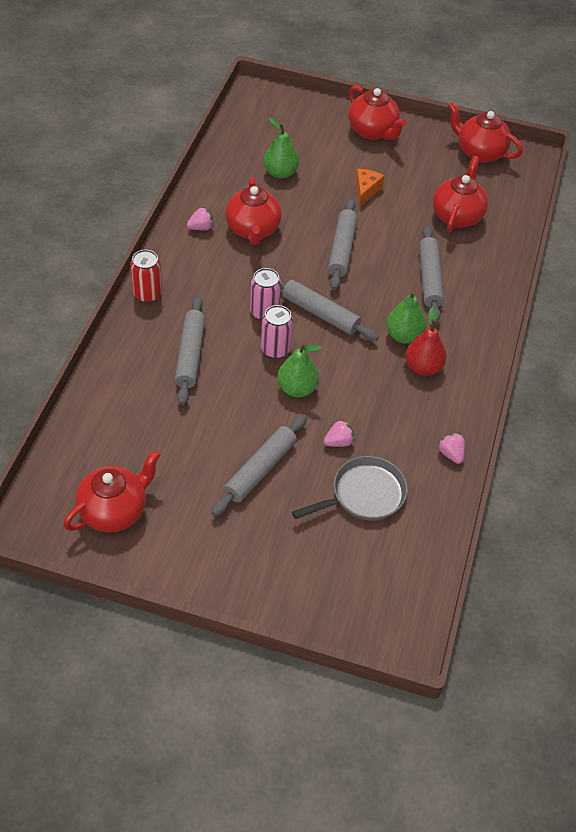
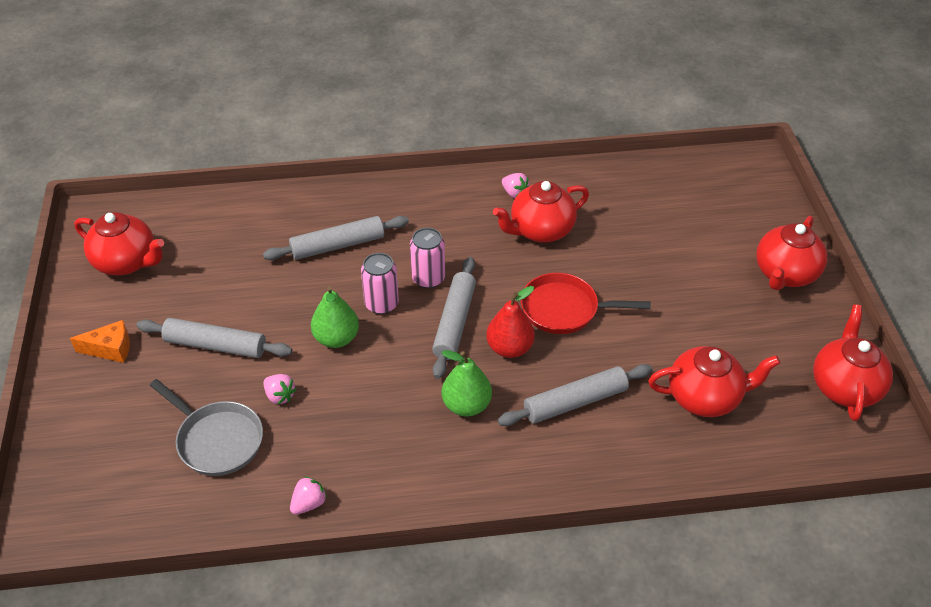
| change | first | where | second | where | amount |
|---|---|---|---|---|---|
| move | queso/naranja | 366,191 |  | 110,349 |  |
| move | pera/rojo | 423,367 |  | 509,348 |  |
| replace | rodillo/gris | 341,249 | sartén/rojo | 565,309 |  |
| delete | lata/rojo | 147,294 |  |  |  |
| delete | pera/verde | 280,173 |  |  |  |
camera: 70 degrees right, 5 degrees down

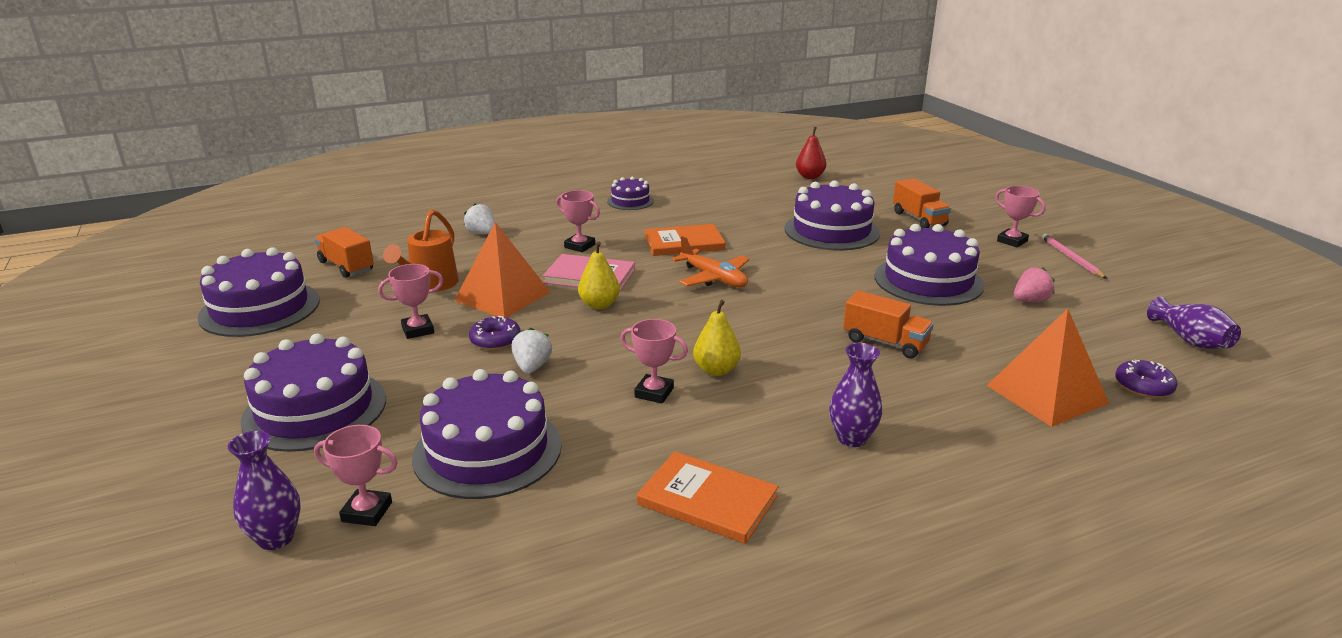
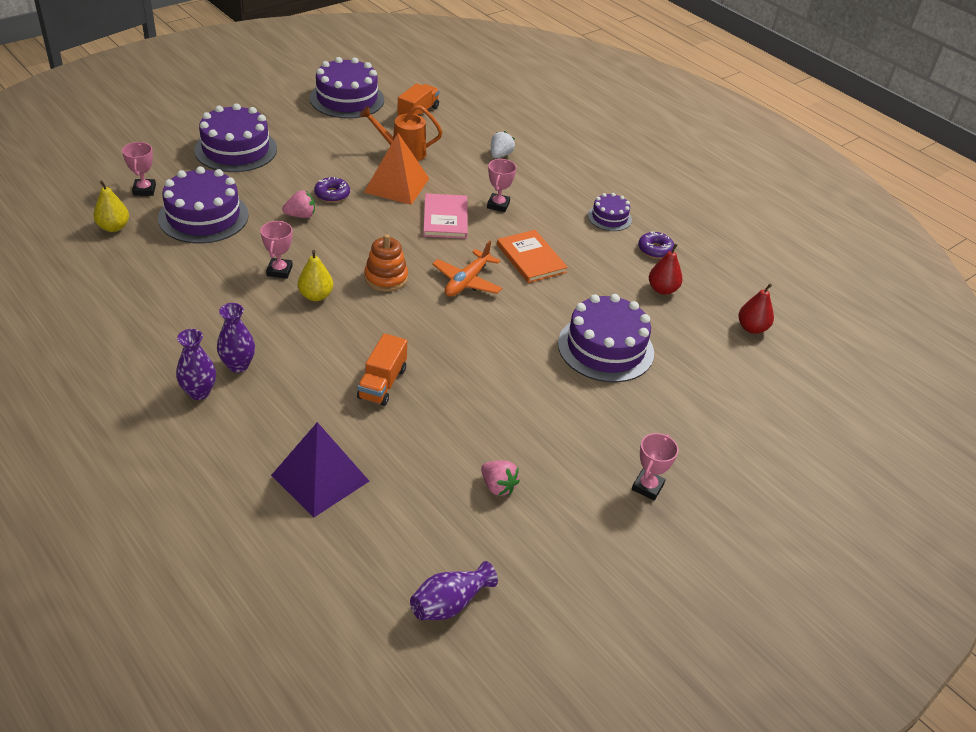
| change | first | where | second | where | amount |
|---|---|---|---|---|---|
| move | pera/amarillo | 599,305 |  | 113,227 |  |
| move | florero/morado | 276,538 |  | 199,392 |  |
| recolor | pirámide/naranja | 1046,394 | pirámide/morado | 320,478 |  |
| recolor | fresa/blanco | 532,367 | fresa/rosa | 301,215 |  |
| insert |  |  | juguete apilable/naranja | 386,278 |  |
| move | rosquilla/morado | 1143,386 |  | 655,250 |  |
| insert |  |  | pera/rojo | 662,289 |  |
| delete | trofeo/rosa | 418,330 |  |  |  |
| delete | libro/naranja | 707,500 |  |  |  |
| delete | tarta/morado | 928,280 |  |  |  |
| delete | camión/naranja | 919,219 |  |  |  |
| delete | lápiz/rosa | 1071,258 |  |  |  |
camera: 70 degrees right, 15 degrees up

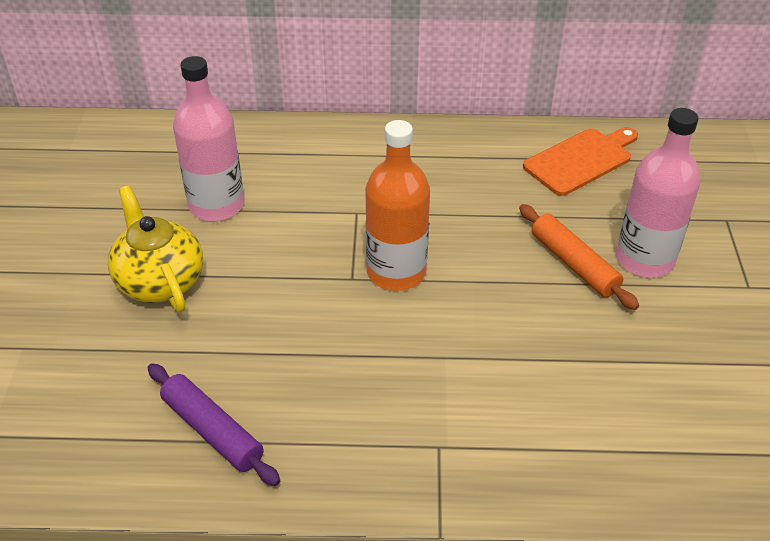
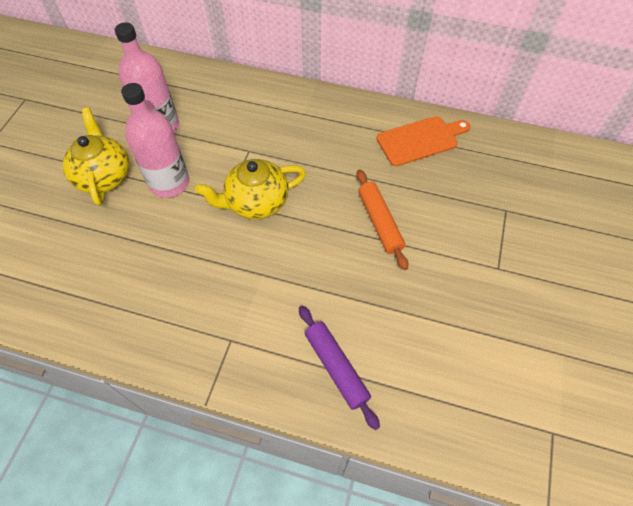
| change | first | where | second | where | amount |
|---|---|---|---|---|---|
| move | botella/rosa | 644,259 |  | 169,183 |  |
| replace | botella/naranja | 396,272 | tetera/amarillo | 256,202 |  |
| move | rodillo/morado | 212,430 |  | 336,367 |  |
camera: 15 degrees right, 15 degrees up

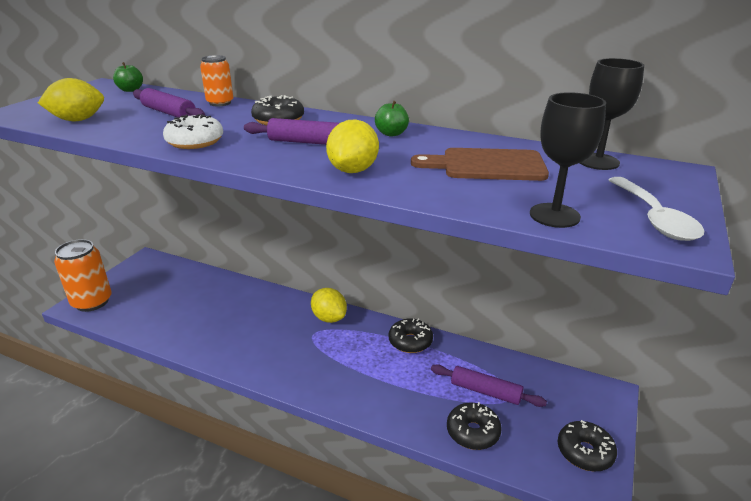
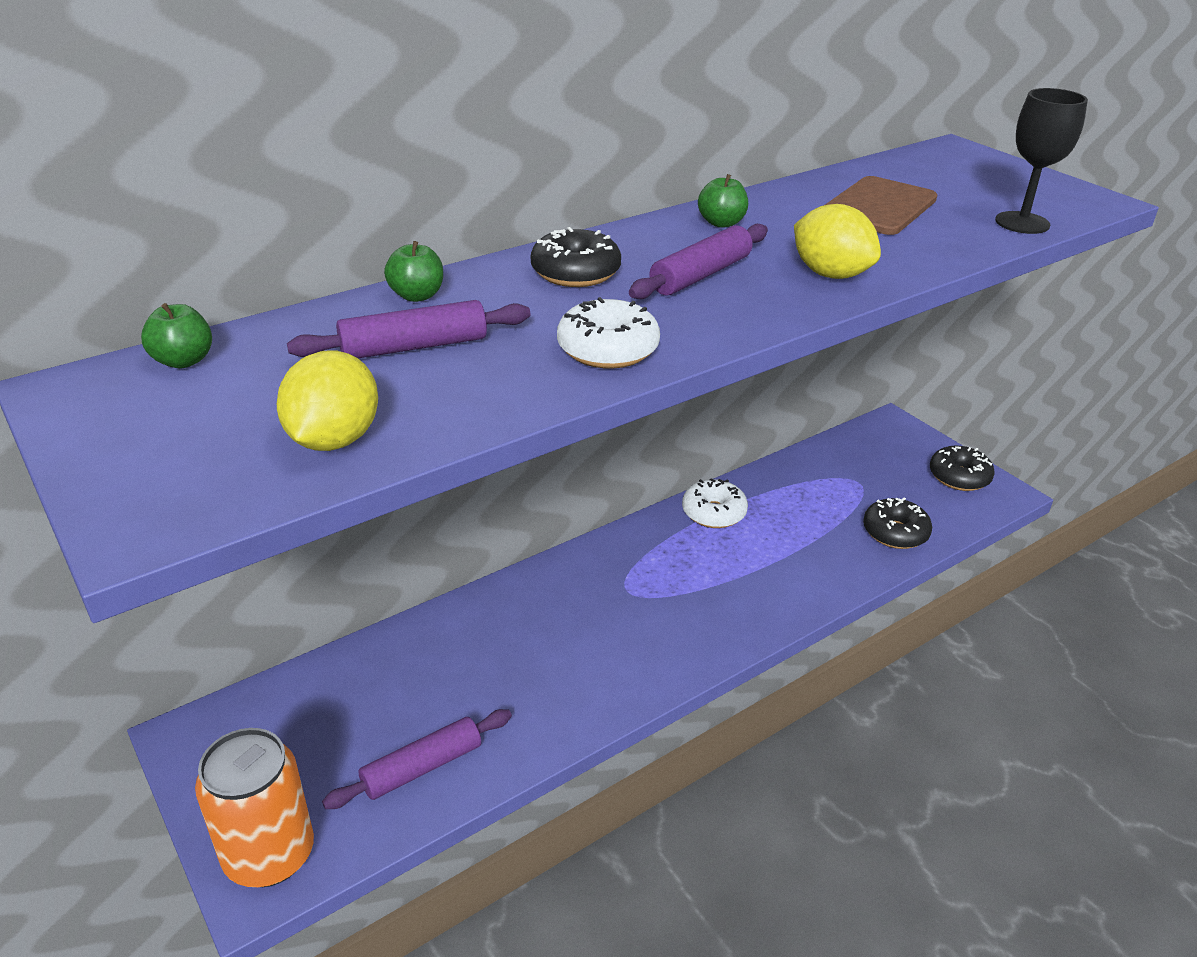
| change | first | where | second | where | amount |
|---|---|---|---|---|---|
| move | rodillo/morado | 485,391 |  | 422,767 |  |
| replace | lata/naranja | 220,103 | manzana/verde | 417,296 |  |
| recolor | rosquilla/negro | 410,341 | rosquilla/blanco | 713,513 |  |
| delete | limón/amarillo | 329,318 |  |  |  |
| delete | copa/negro | 598,161 |  |  |  |
| delete | cuchara/blanco | 654,218 |  |  |  |
camera: 60 degrees left, 5 degrees up

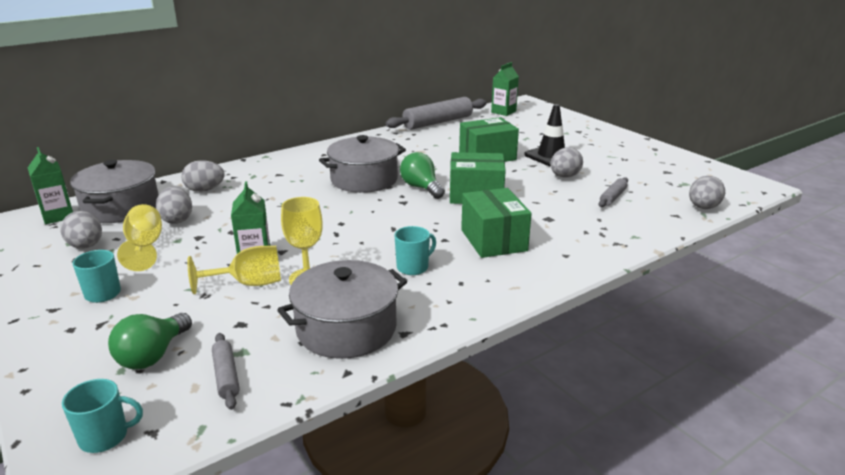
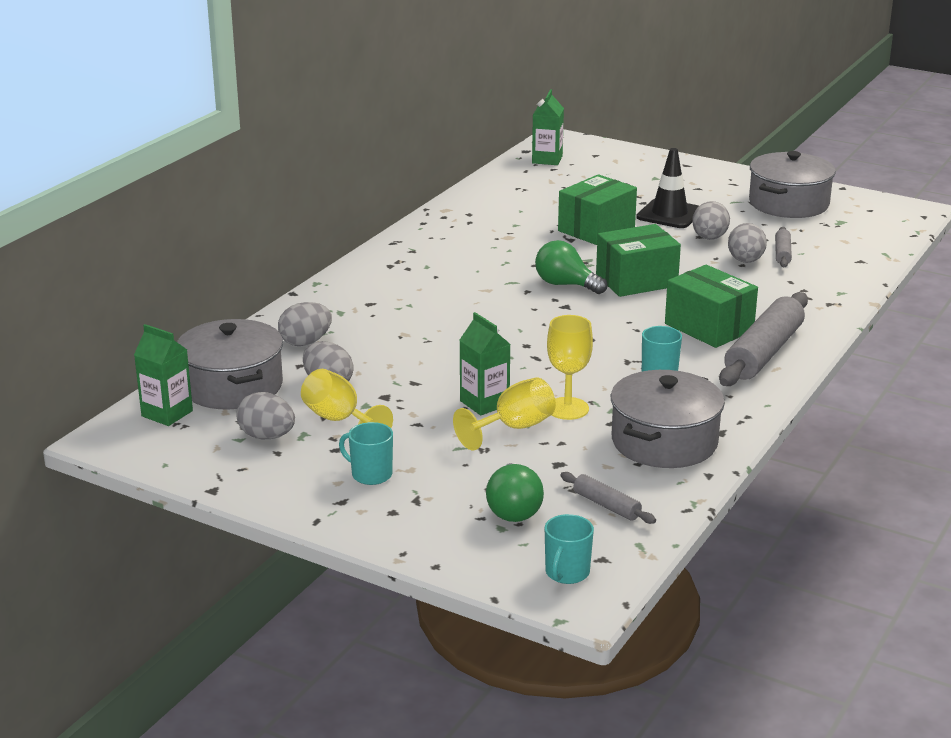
| change | first | where | second | where | amount |
|---|---|---|---|---|---|
| rotate | taza/turquesa | 105,437 |  | 567,573 | 150 degrees clockwise |
| move | rodillo/gris | 438,122 |  | 764,353 |  |
| move | huevo/gris | 703,207 |  | 745,261 |  |
| move | olla/gris | 364,179 |  | 788,203 |  |
camera: 25 degrees left, 0 degrees up

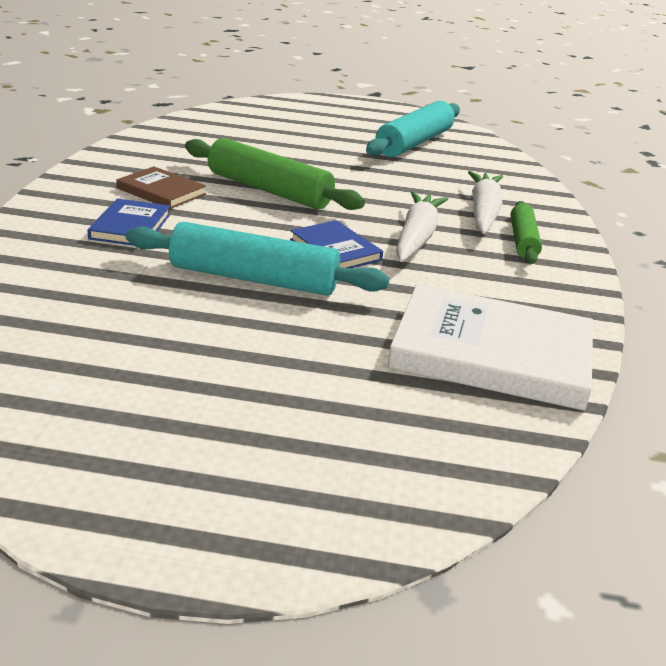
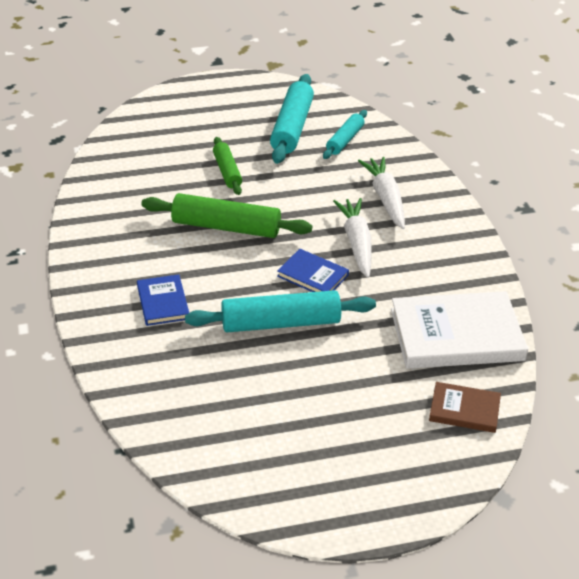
| change | first | where | second | where | amount |
|---|---|---|---|---|---|
| move | rodillo/verde | 523,241 |  | 227,171 |  |
| insert |  |  | rodillo/turquesa | 345,140 |  |
| move | libro/marrón | 161,191 |  | 464,410 |  |
camera: 20 degrees left, 10 degrees up

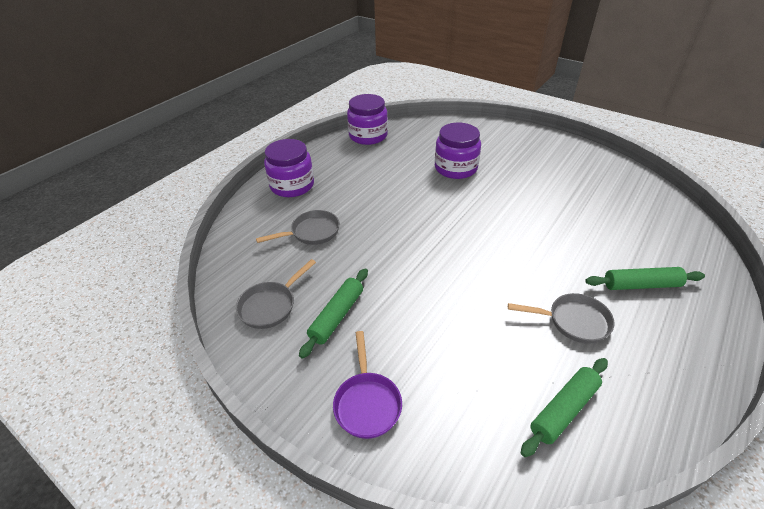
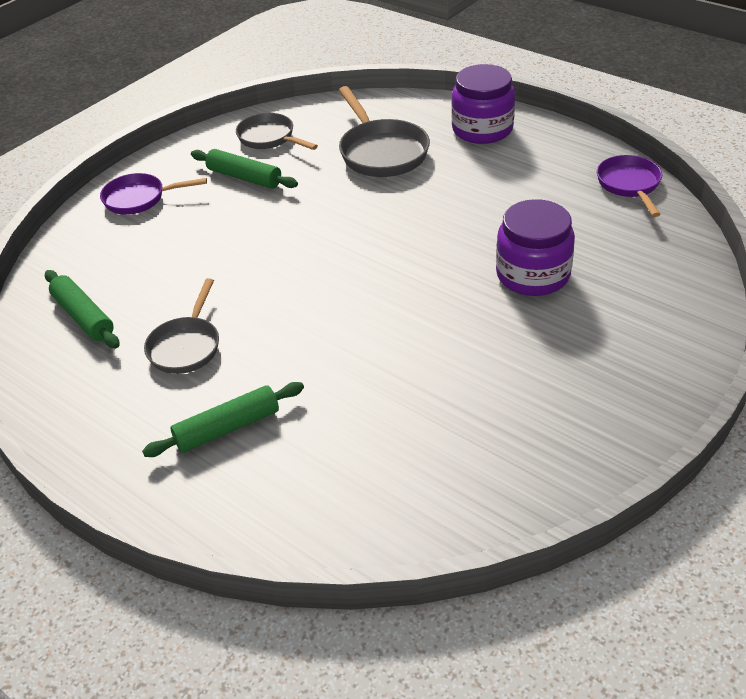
| change | first | where | second | where | amount |
|---|---|---|---|---|---|
| rotate | rodillo/verde | 641,285 |  | 227,428 | 60 degrees clockwise |
| resize | sartén/gris | 311,232 |  | 381,152 | x1.50 |
| replace | tarro/morado | 368,136 | sartén/morado | 629,185 |  |
camera: 95 degrees right, 0 degrees up

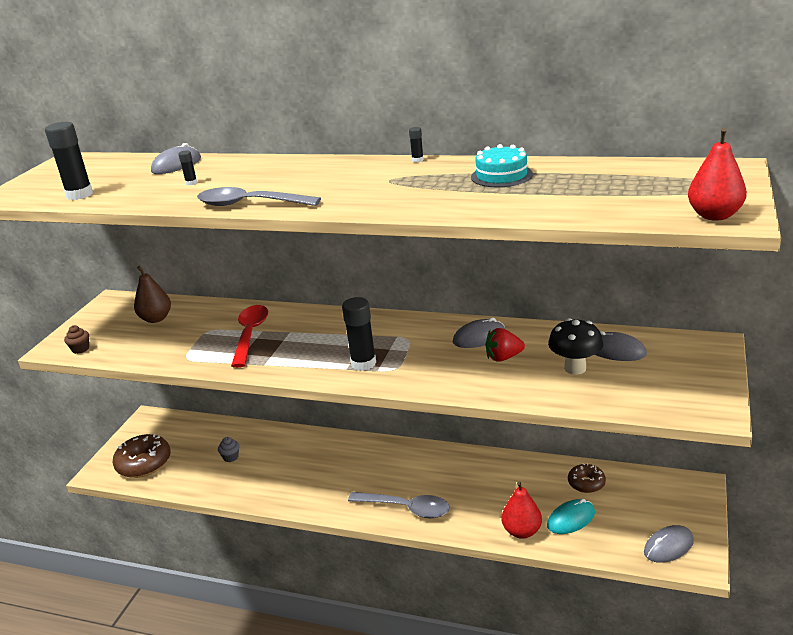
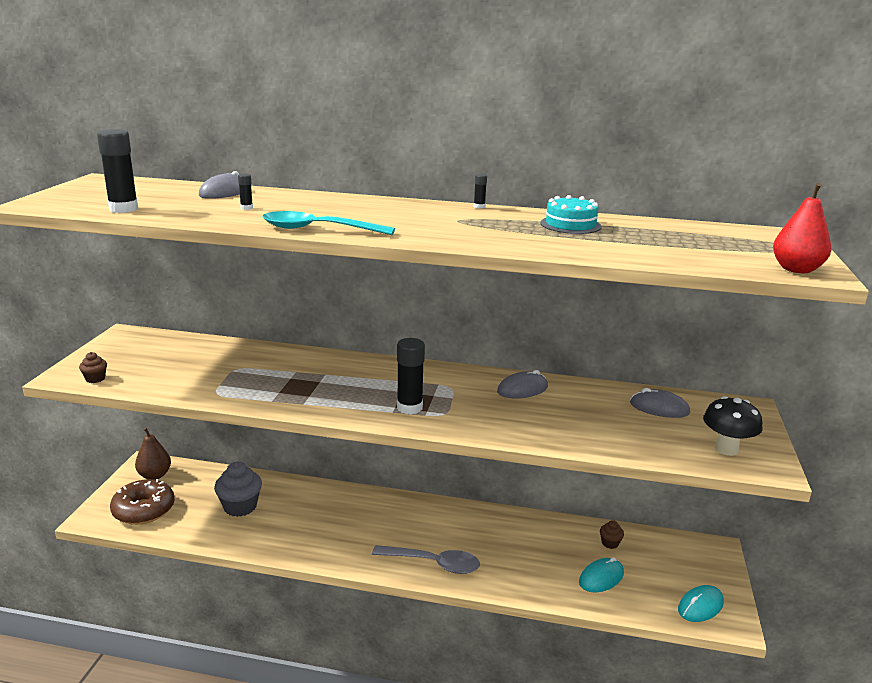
| change | first | where | second | where | amount |
|---|---|---|---|---|---|
| move | pera/marrón | 156,319 |  | 155,475 |  |
| resize | magdalena/gris | 231,457 |  | 240,507 | x2.01 |
| recolor | cuchara/gris | 250,204 | cuchara/turquesa | 318,229 |  |
| replace | rosquilla/marrón | 586,483 | magdalena/marrón | 610,543 |  |
| recolor | ratón/gris | 668,546 | ratón/turquesa | 700,606 |  |
| move | seta/negro | 575,368 |  | 726,449 |  |
| delete | cuchara/rojo | 250,335 |  |  |  |
| delete | fresa/rojo | 503,357 |  |  |  |
| delete | pera/rojo | 522,531 |  |  |  |
camera: 10 degrees left, 5 degrees down

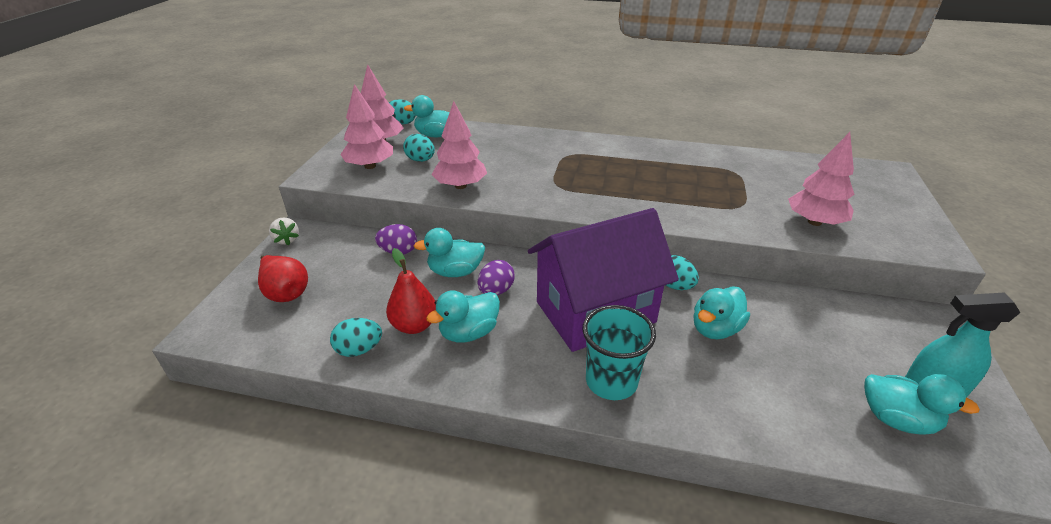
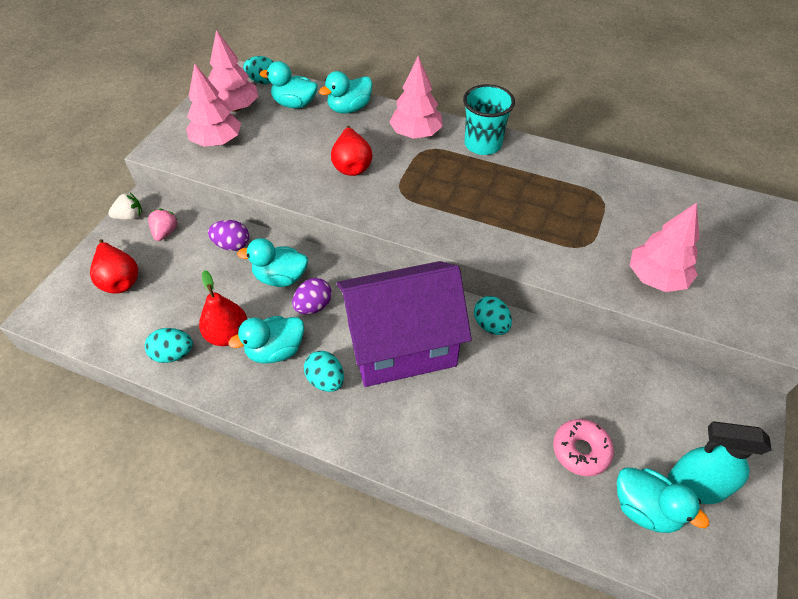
| change | first | where | second | where | amount |
|---|---|---|---|---|---|
| rotate | fresa/blanco | 286,240 |  | 130,216 | 90 degrees counterclockwise |
| insert |  |  | fresa/rosa | 165,232 |  |
| move | huevo/turquesa | 420,160 |  | 326,380 |  |
| move | pato/turquesa | 715,329 |  | 349,108 |  |
| insert |  |  | pera/rojo | 352,165 |  |
| move | árbol/rosa | 460,186 |  | 416,134 |  |
| move | vaso/turquesa | 611,381 |  | 483,144 |  |
| insert |  |  | rosquilla/rosa | 581,451 |  |
camera: 10 degrees right, 15 degrees up

